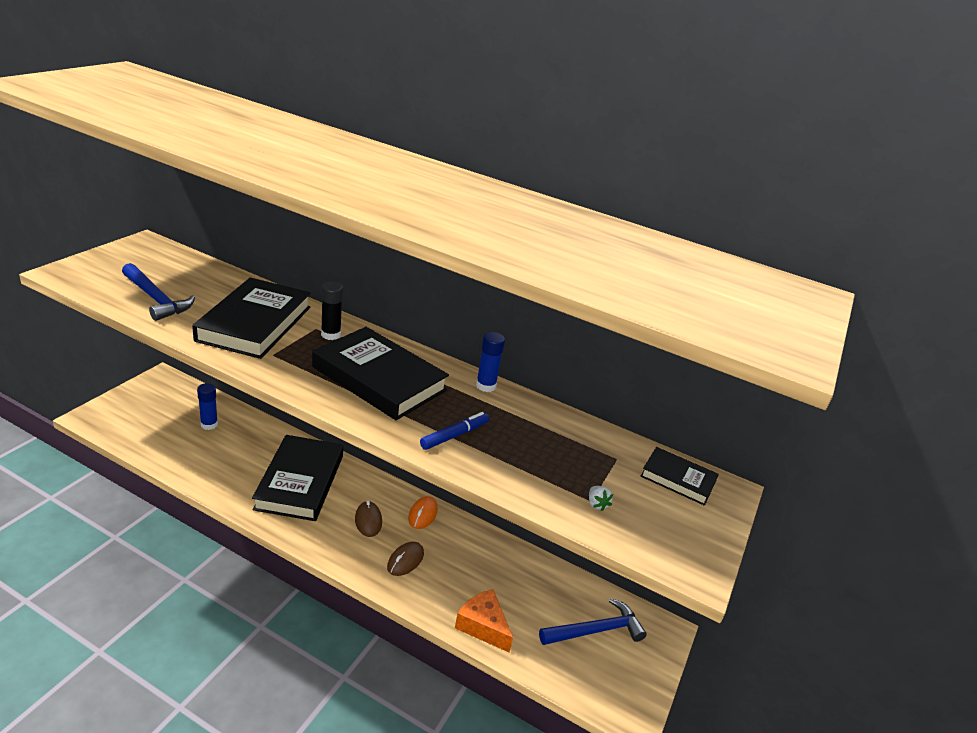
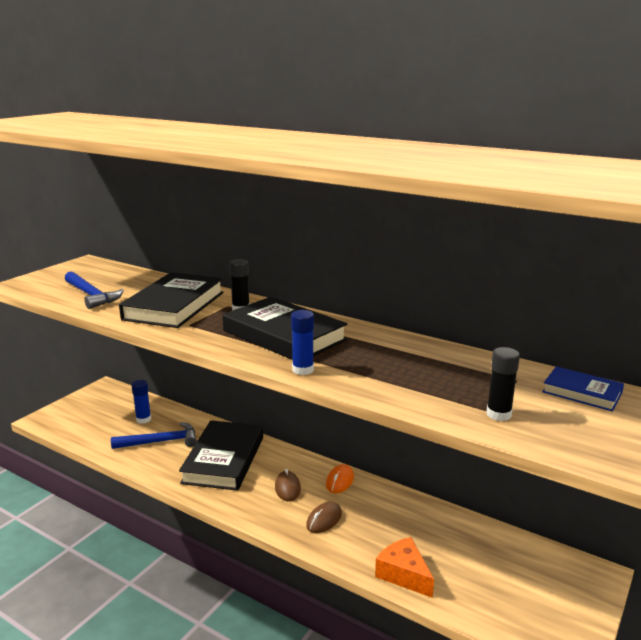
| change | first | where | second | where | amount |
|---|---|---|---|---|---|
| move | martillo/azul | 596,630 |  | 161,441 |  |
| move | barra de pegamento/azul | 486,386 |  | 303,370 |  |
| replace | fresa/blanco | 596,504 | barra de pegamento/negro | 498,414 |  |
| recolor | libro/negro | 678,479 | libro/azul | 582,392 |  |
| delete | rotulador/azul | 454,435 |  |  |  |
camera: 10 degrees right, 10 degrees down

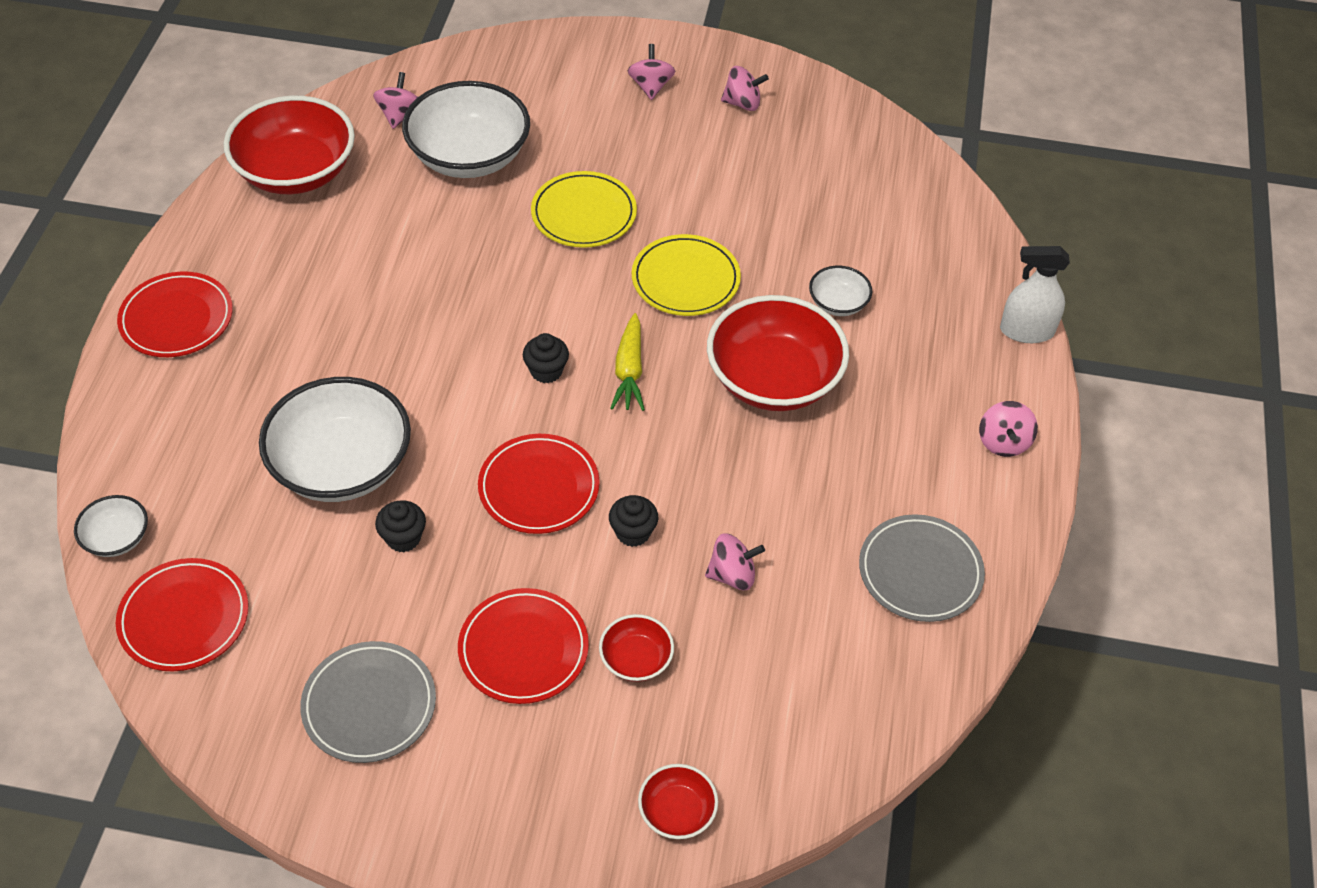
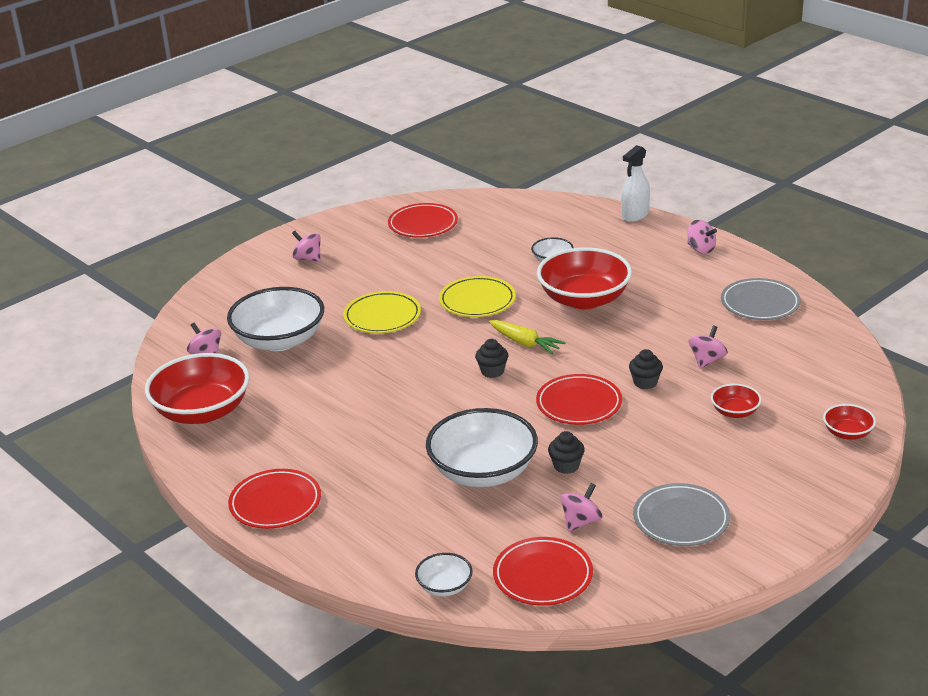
| change | first | where | second | where | amount |
|---|---|---|---|---|---|
| move | plato/rojo | 523,649 |  | 423,224 |  |
| move | peonza/rosa | 742,103 |  | 581,522 |  |
camera: 50 degrees left, 20 degrees down

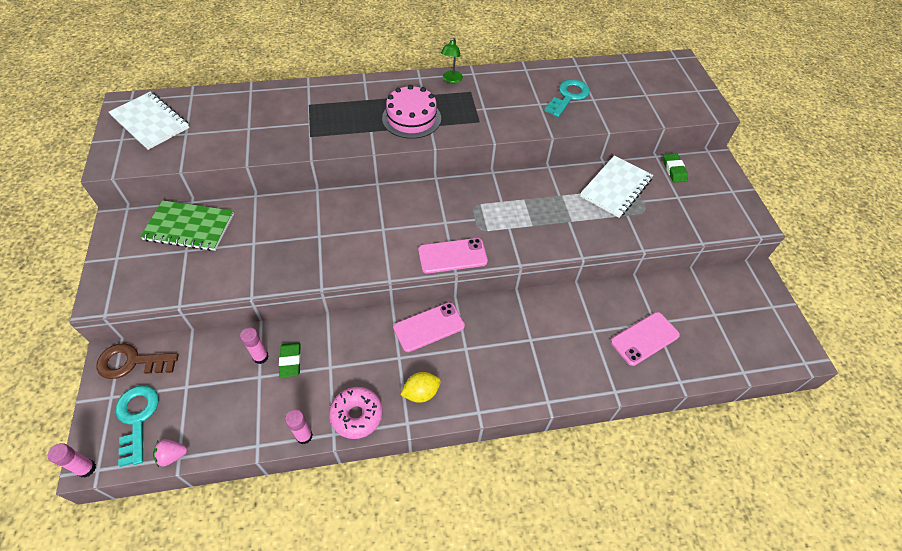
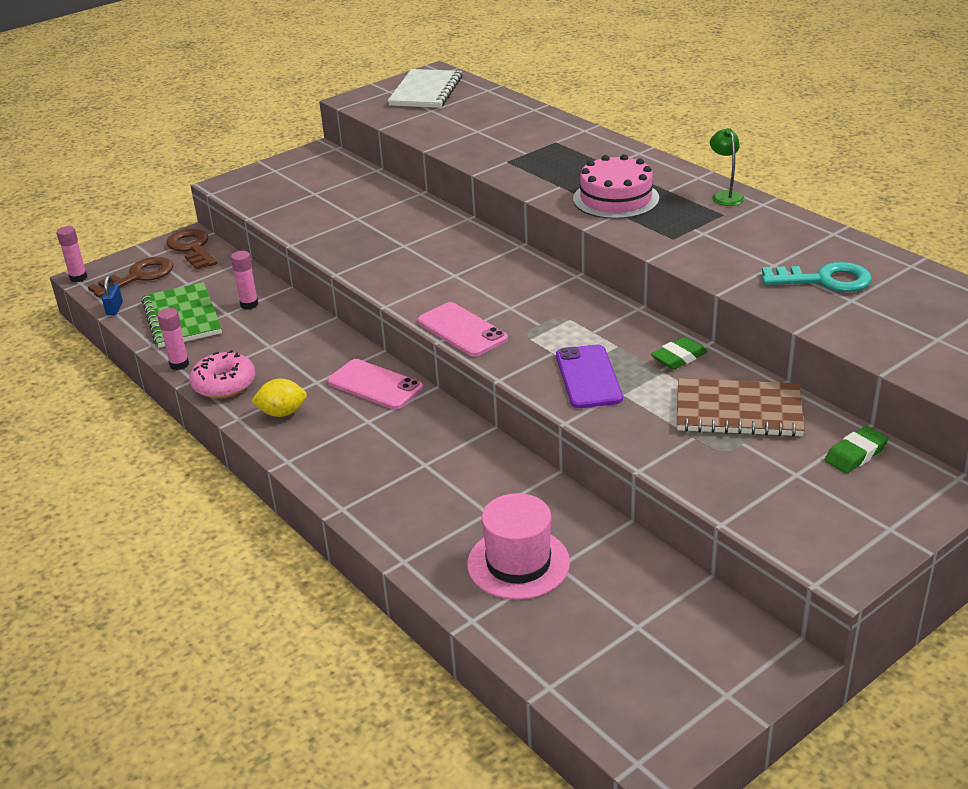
| change | first | where | second | where | amount |
|---|---|---|---|---|---|
| recolor | llave/turquesa | 137,419 | llave/marrón | 138,277 |  |
| replace | fresa/rosa | 172,455 | candado/azul | 114,308 |  |
| move | cuaderno/verde | 189,227 |  | 182,317 |  |
| rotate | limón/amarillo | 421,393 |  | 282,413 | 45 degrees counterclockwise |
| replace | móvil/rosa | 644,338 | sombrero/rosa | 518,563 |  |
| insert |  |  | móvil/morado | 588,377 |  |
| move | goma de borrar/verde | 290,361 |  | 679,357 |  |
| recolor | cuaderno/blanco | 616,188 | cuaderno/marrón | 738,411 |  |
| rotate | lámpara/verde | 451,80 |  | 725,195 | 90 degrees clockwise |
camera: 65 degrees right, 20 degrees down

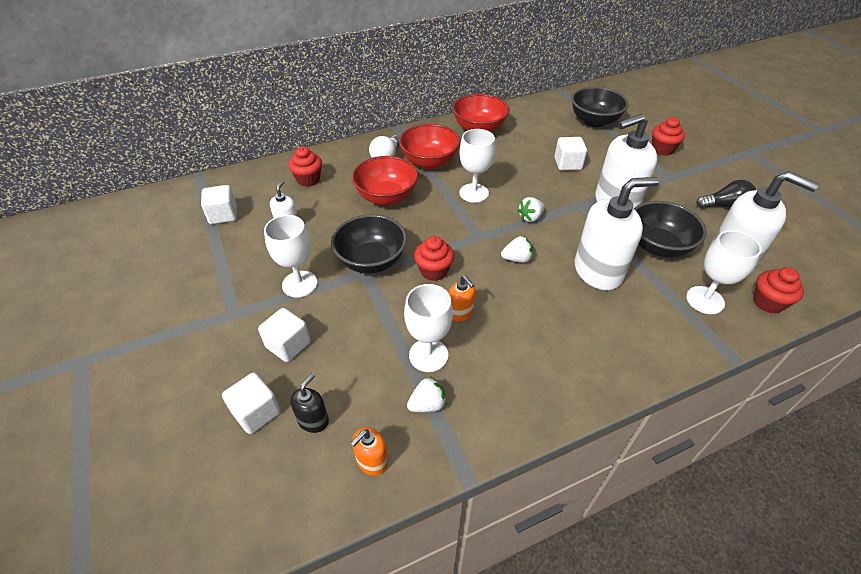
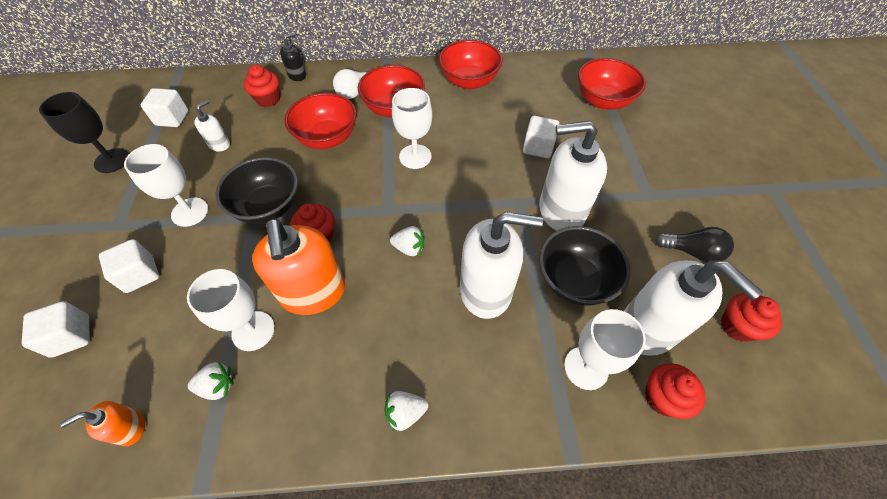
| change | first | where | second | where | amount |
|---|---|---|---|---|---|
| insert |  |  | copa/negro | 112,160 |  |
| resize | dispensador de jabón/naranja | 460,312 |  | 313,293 | x2.15 |
| move | dispensador de jabón/negro | 313,420 |  | 297,75 |  |
| move | fresa/blanco | 530,217 |  | 405,413 |  |
| recolor | cuenco/negro | 594,121 | cuenco/rojo | 603,101 |  |
| move | magdalena/rojo | 662,149 |  | 737,326 |  |
camera: 20 degrees right, 10 degrees up

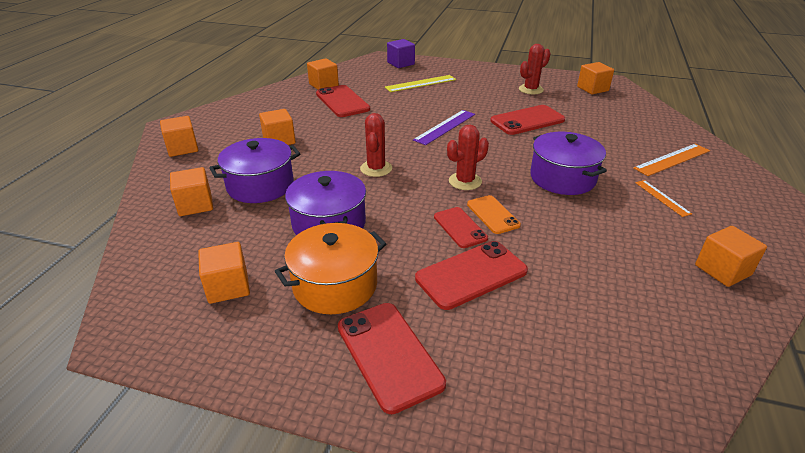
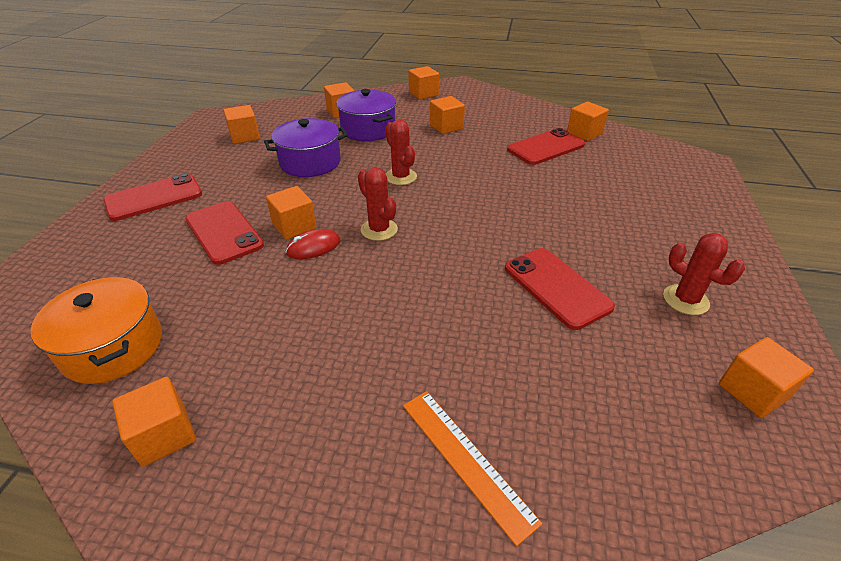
| change | first | where | second | where | amount |
|---|---|---|---|---|---|
| move | olla/naranja | 335,285 |  | 113,347 |  |
| replace | móvil/rojo | 460,227 | cubo/naranja | 294,226 |  |
| replace | móvil/naranja | 493,215 | ratón/rojo | 313,247 |  |
| rotate | cactus/rojo | 376,168 |  | 400,177 | 60 degrees clockwise |
| delete | regla/amarillo | 421,83 |  |  |  |
| delete | cubo/morado | 401,63 |  |  |  |
| delete | regla/morado | 445,127 |  |  |  |
| delete | olla/morado | 562,178 |  |  |  |
| delete | regla/naranja | 662,198 |  |  |  |
camera: 85 degrees right, 5 degrees up

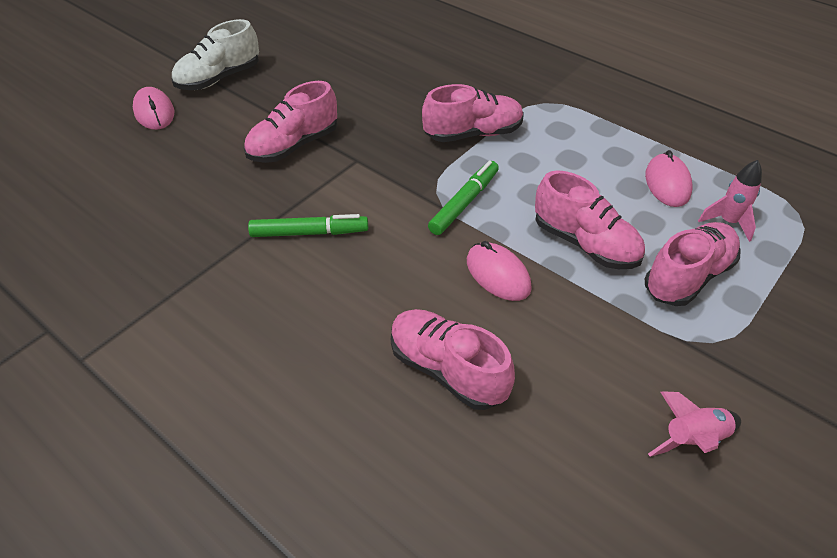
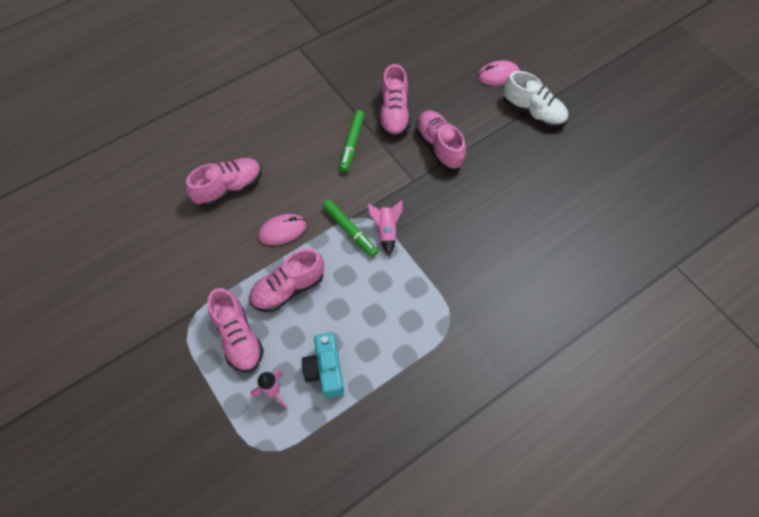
| change | first | where | second | where | amount |
|---|---|---|---|---|---|
| replace | ratón/rosa | 667,183 | cámara/turquesa | 325,370 |  |
| move | cohete/rosa | 692,439 |  | 386,231 |  |
| move | zapato/rosa | 473,134 |  | 394,113 |  |
| rotate | zapato/blanco | 219,78 |  | 533,112 | 150 degrees clockwise |
camera: 105 degrees right, 15 degrees up

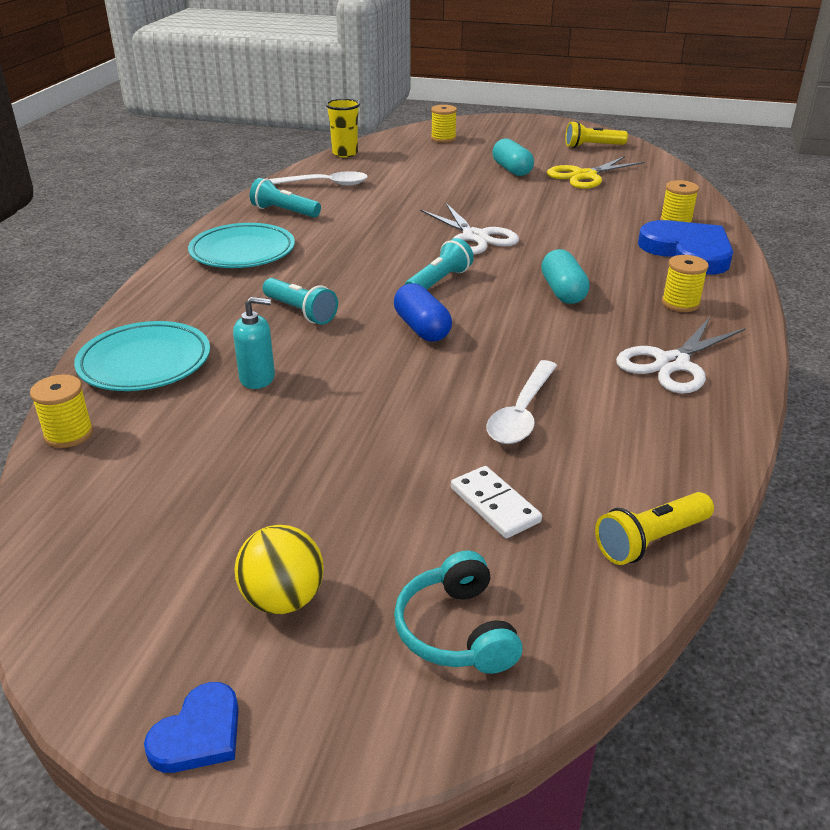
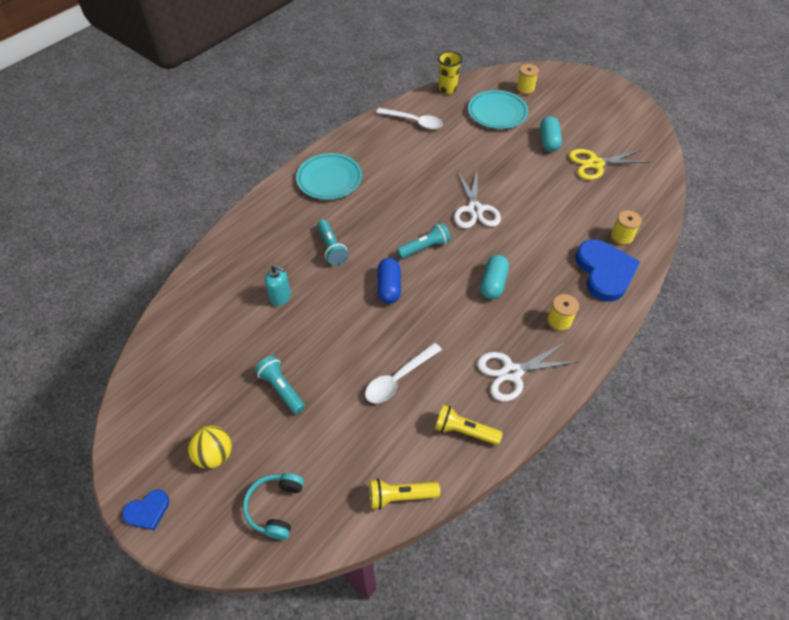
| change | first | where | second | where | amount |
|---|---|---|---|---|---|
| move | lámpara de mano/turquesa | 284,212 |  | 281,389 |  |
| move | lámpara de mano/amarillo | 592,146 |  | 464,431 |  |
| move | plato/turquesa | 145,362 |  | 497,113 |  |
| delete | carrete/amarillo | 69,434 |  |  |  |
| delete | ficha de dominó/blanco | 495,505 |  |  |  |
camera: 25 degrees right, 20 degrees up

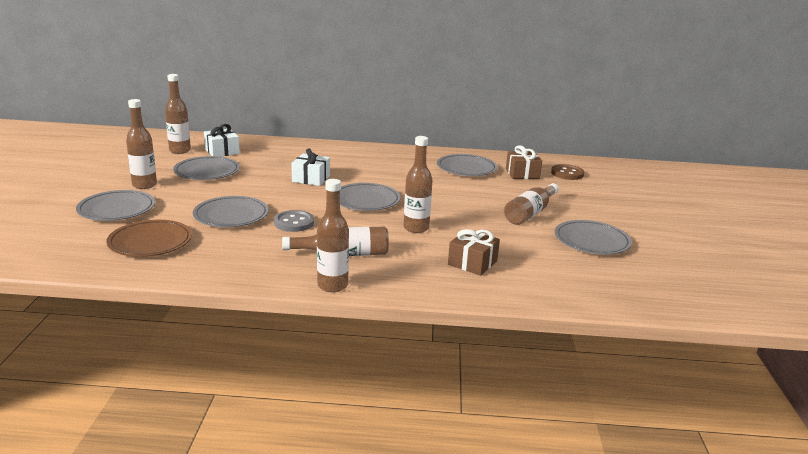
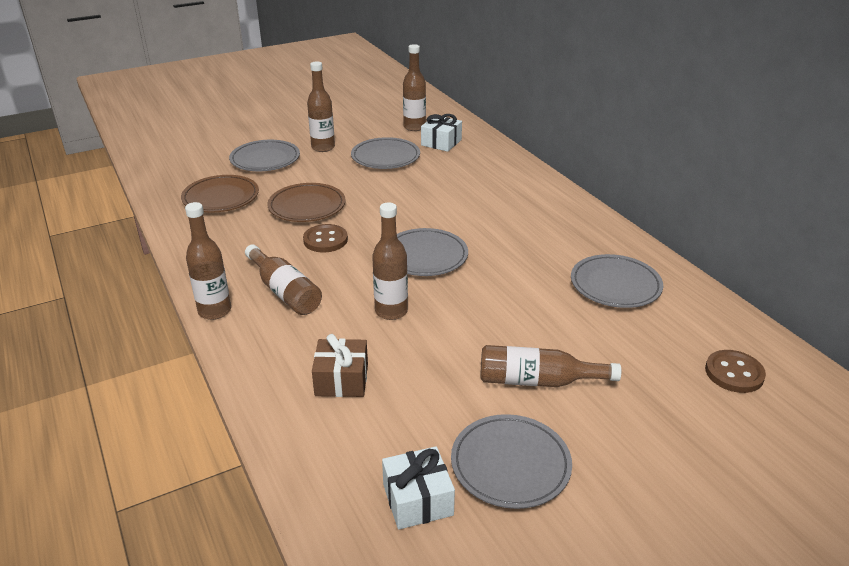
| change | first | where | second | where | amount |
|---|---|---|---|---|---|
| recolor | plato/gris | 231,215 | plato/marrón | 307,206 |  |
| recolor | botón/gris | 294,223 | botón/marrón | 325,240 |  |
| move | regalo/blanco | 311,179 |  | 417,500 |  |
| delete | regalo/marrón | 522,173 |  |  |  |
camera: 60 degrees right, 10 degrees up

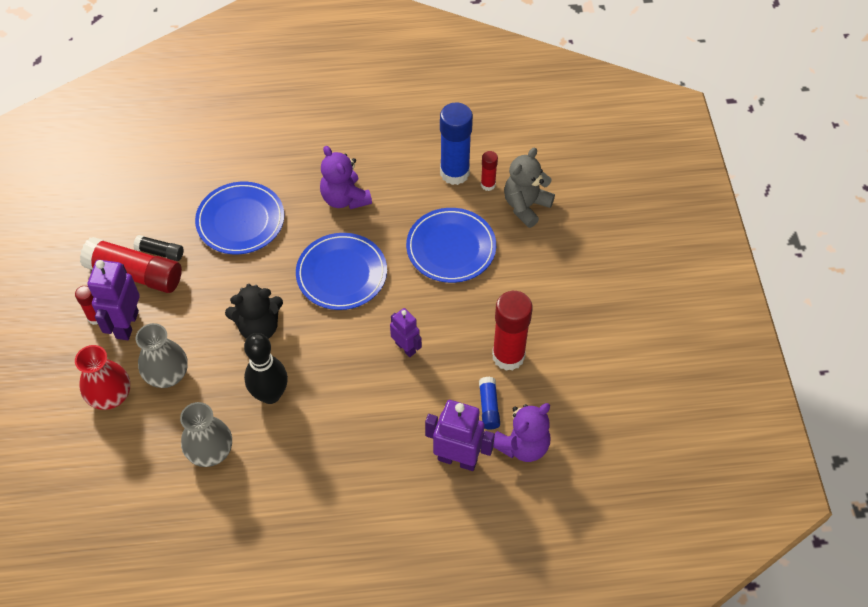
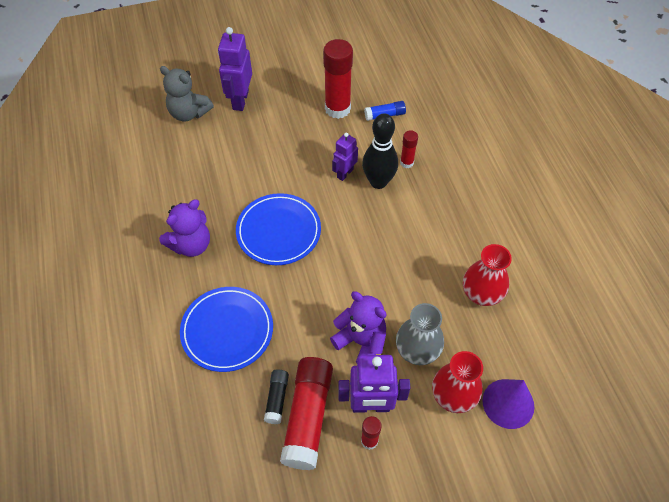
| change | first | where | second | where | amount |
|---|---|---|---|---|---|
| move | robot/morado | 457,459 |  | 240,100 |  |
| move | osito/morado | 522,445 |  | 361,341 |  |
| move | bolo/negro | 270,395 |  | 378,182 |  |
| move | barra de pegamento/rojo | 488,185 |  | 407,163 |  |
| recolor | florero/gris | 211,452 | florero/rojo | 481,294 |  |
| insert |  |  | cono/morado | 508,403 |  |
| delete | osito/negro | 259,327 |  |  |  |
| delete | plato/azul | 451,248 |  |  |  |
| delete | barra de pegamento/azul | 454,173 |  |  |  |
camera: 100 degrees left, 0 degrees up

